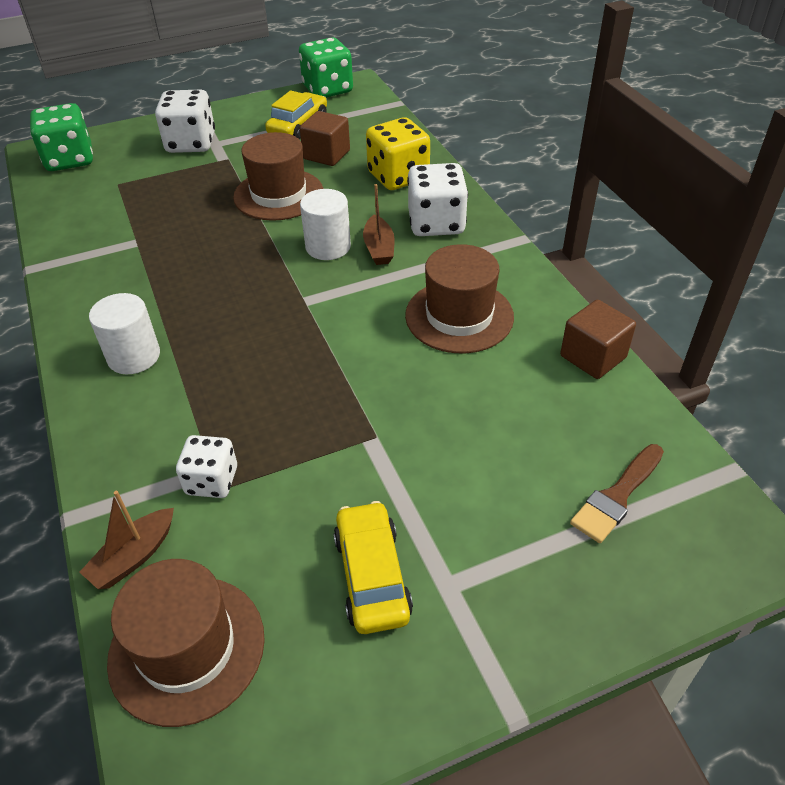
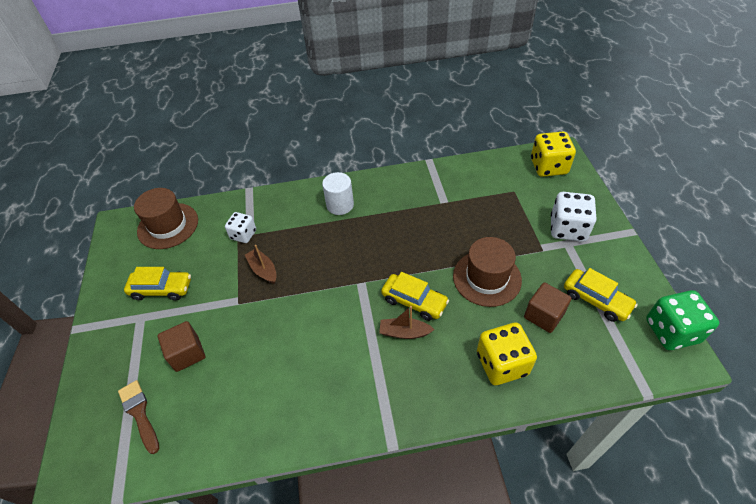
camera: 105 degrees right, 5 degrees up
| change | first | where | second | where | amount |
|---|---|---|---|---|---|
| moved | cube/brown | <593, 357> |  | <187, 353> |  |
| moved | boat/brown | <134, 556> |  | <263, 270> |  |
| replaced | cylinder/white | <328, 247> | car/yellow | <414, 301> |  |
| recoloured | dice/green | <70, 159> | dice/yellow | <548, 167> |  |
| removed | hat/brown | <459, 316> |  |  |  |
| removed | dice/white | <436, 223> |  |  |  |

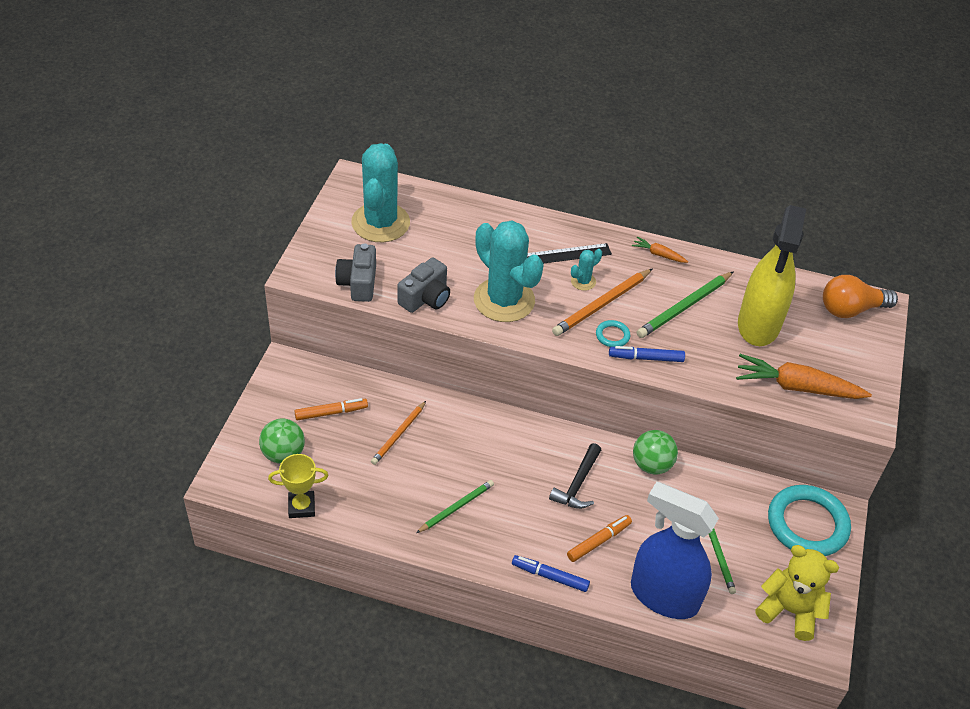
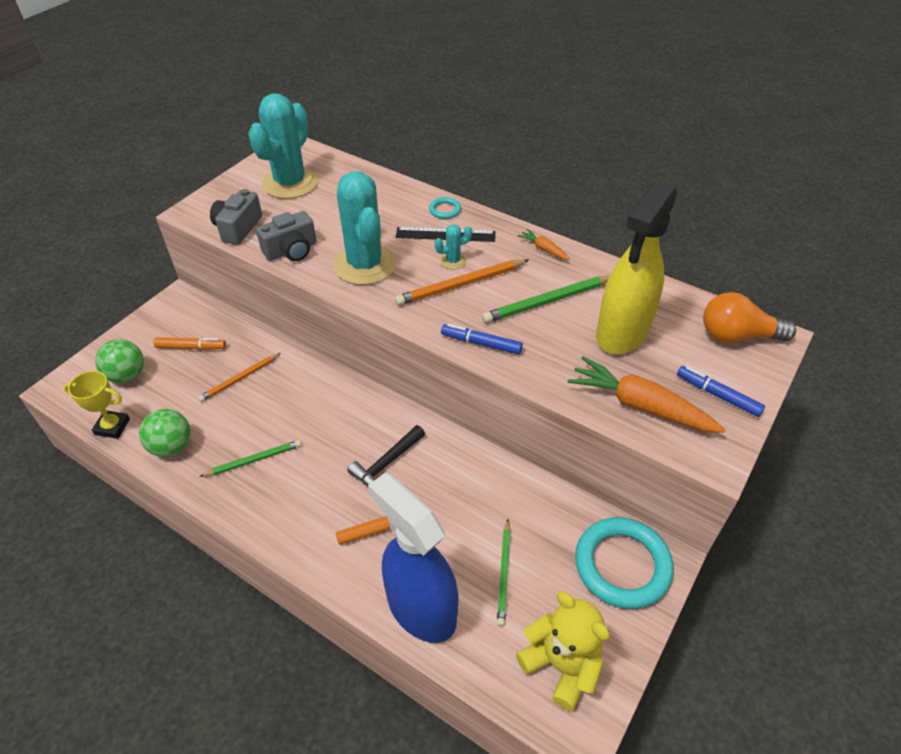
camera: 20 degrees right, 0 degrees up
| change | first | where | second | where | amount |
|---|---|---|---|---|---|
| moved | ball/green | <651, 465> |  | <172, 446> |  |
| moved | ring/turquoise | <612, 335> |  | <445, 210> |  |
| moved | marker/blue | <550, 576> |  | <717, 395> |  |

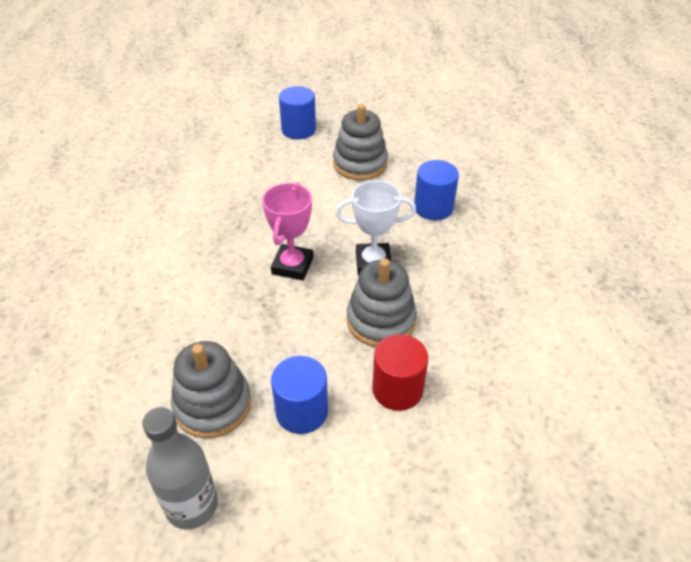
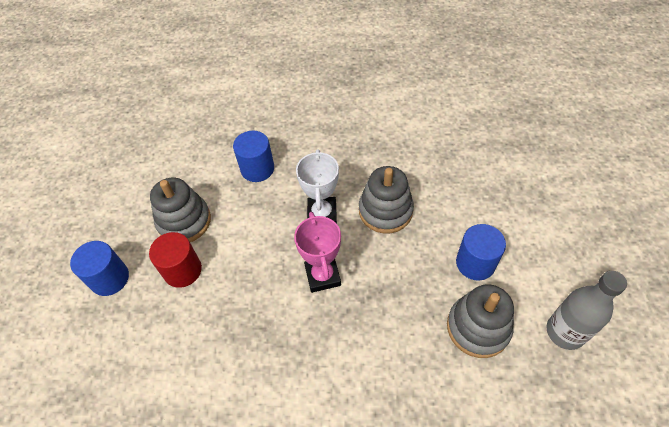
camera: 85 degrees left, 10 degrees up
| change | first | where | second | where | amount |
|---|---|---|---|---|---|
| moved | cylinder/red | <397, 389> |  | <182, 270> |  |
| turned | trophy/pink | <292, 266> |  | <322, 276> | 60 degrees clockwise |

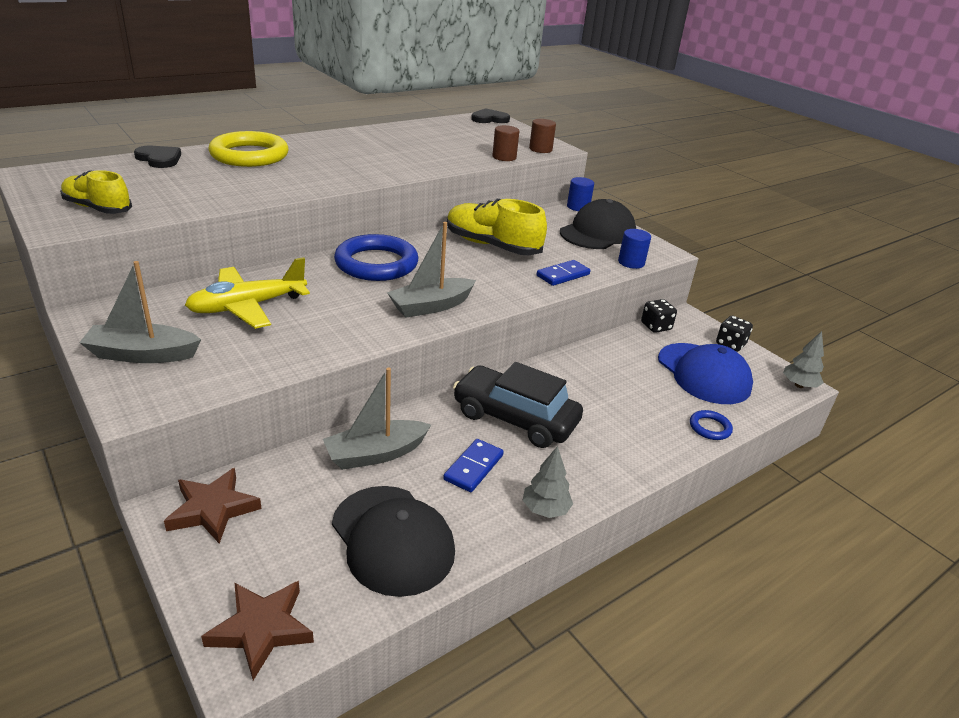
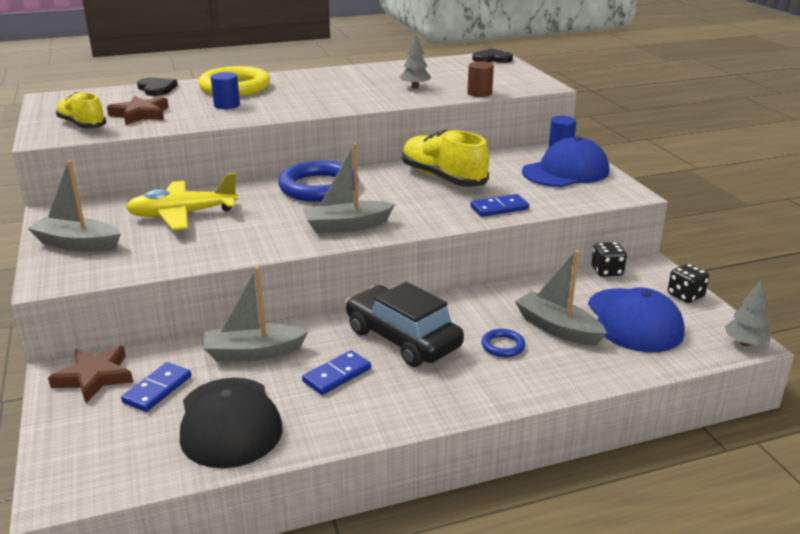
camera: 20 degrees right, 5 degrees down
| change | first | where | second | where | amount |
|---|---|---|---|---|---|
| moved | star/brown | <261, 629> |  | <140, 114> |  |
| added |  |  | domino/blue | <157, 389> |  |
| moved | cylinder/blue | <631, 262> |  | <227, 105> |  |
| moved | tree/grey | <545, 509> |  | <415, 87> |  |
| moved | ring/blue | <710, 427> |  | <503, 346> |  |
| added |  |  | boat/grey | <557, 328> |  |
| recoloured | cap/black | <597, 232> | cap/blue | <565, 171> |  |
| removed | cylinder/brown | <540, 149> |  |  |  |

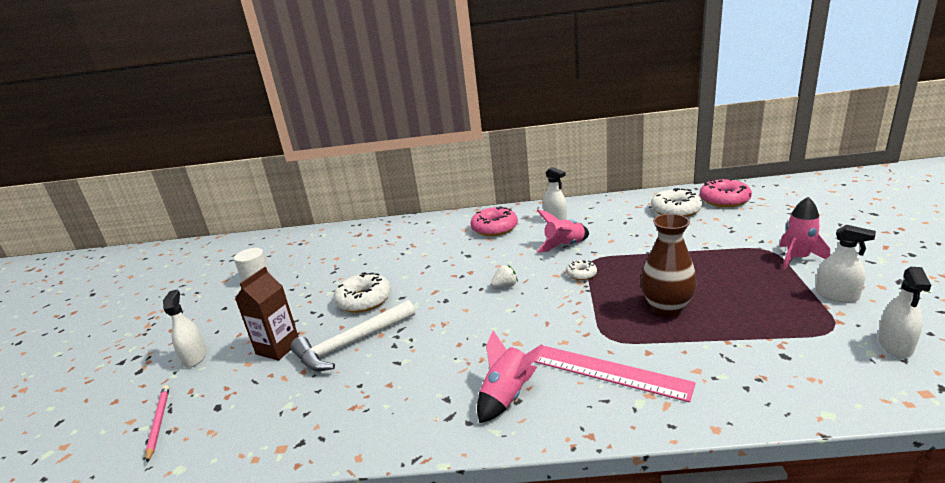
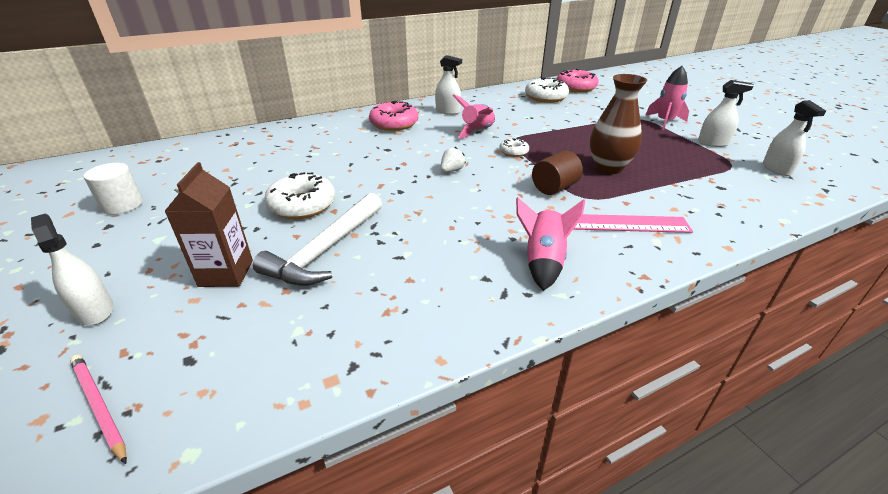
camera: 30 degrees left, 10 degrees up
| change | first | where | second | where | amount |
|---|---|---|---|---|---|
| added |  |  | cylinder/brown | <554, 188> |  |

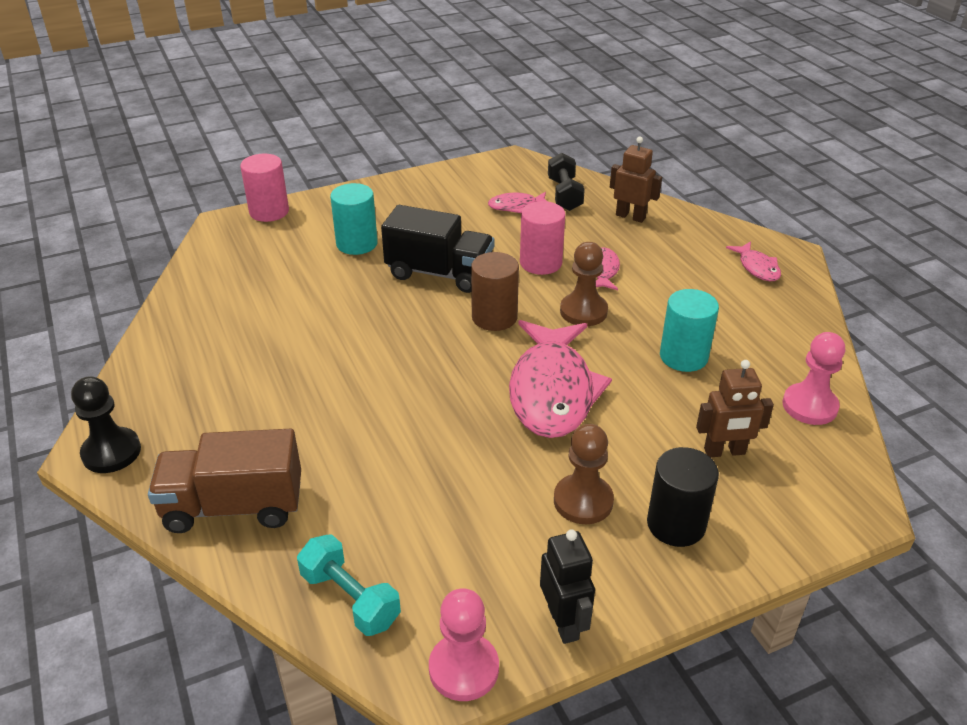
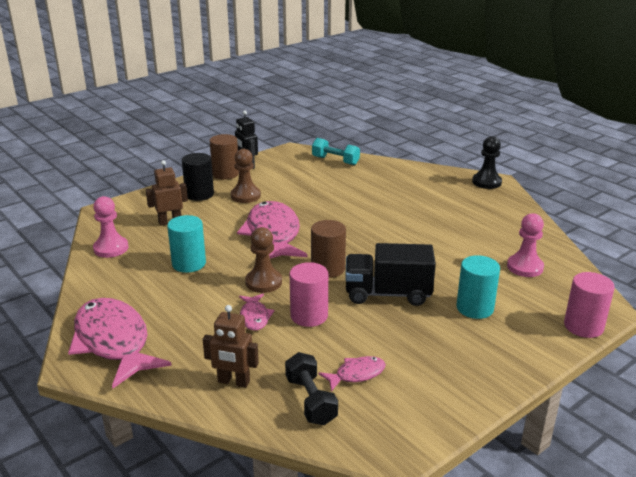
camera: 165 degrees right, 10 degrees down
| change | first | where | second | where | amount |
|---|---|---|---|---|---|
| resized | fish/pink | <757, 267> |  | <113, 342> | x2.17 |
| added |  |  | cylinder/brown | <225, 174> |  |
| moved | pawn/pink | <464, 669> |  | <525, 267> |  |
| removed | truck/brown | <234, 506> |  |  |  |

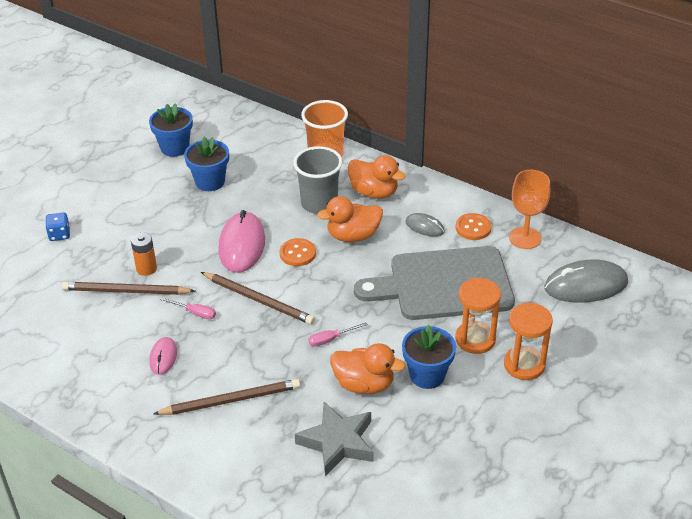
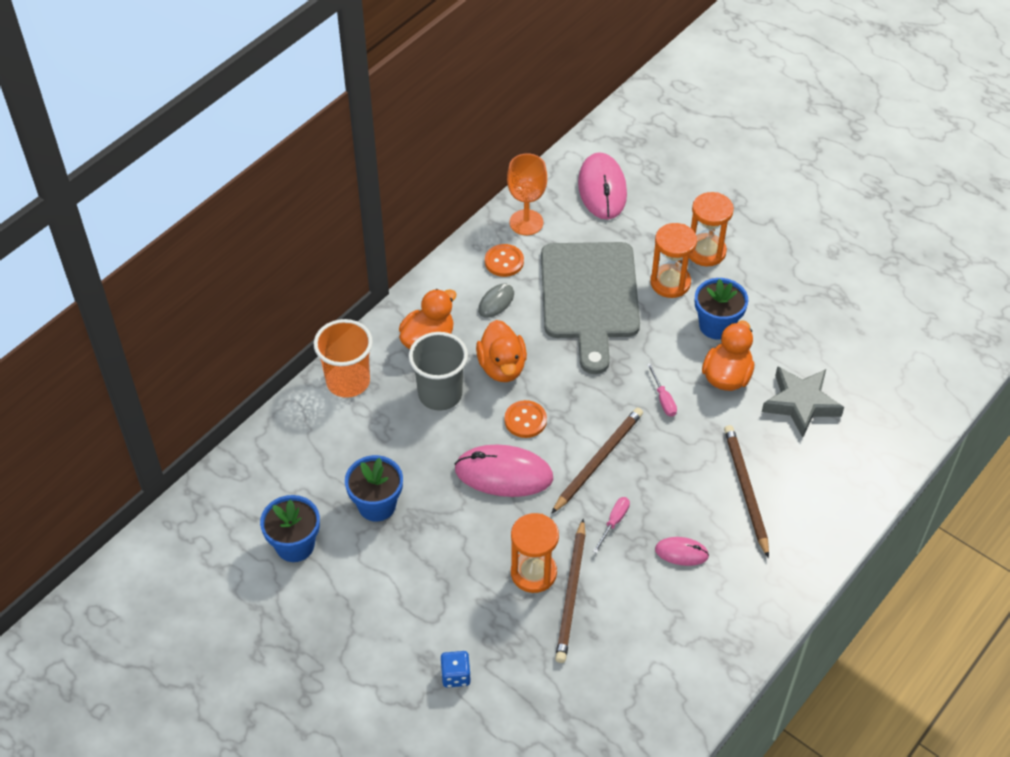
camera: 85 degrees left, 10 degrees up
| change | first | where | second | where | amount |
|---|---|---|---|---|---|
| replaced | battery/orange | <146, 268> | hourglass/orange | <533, 573> |  |
| recoloured | mouse/grey | <586, 285> | mouse/pink | <602, 189> |  |

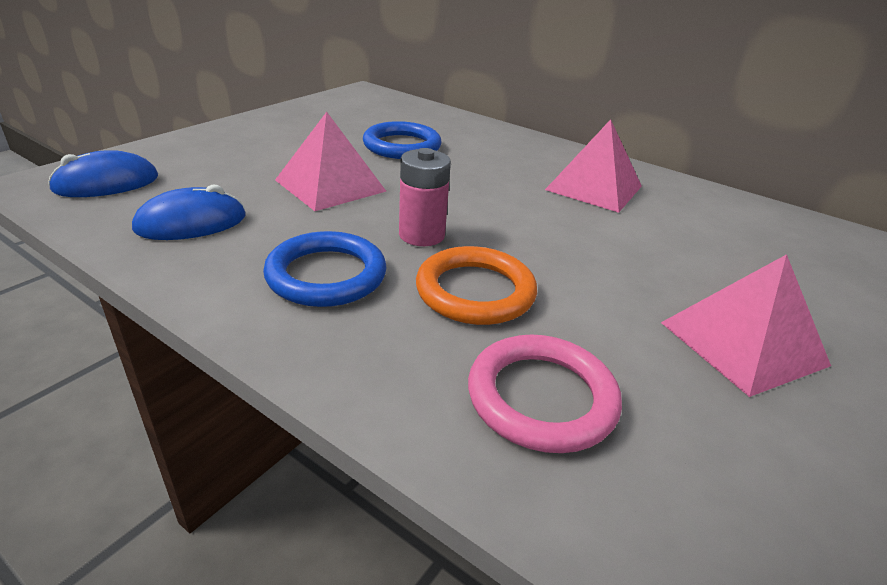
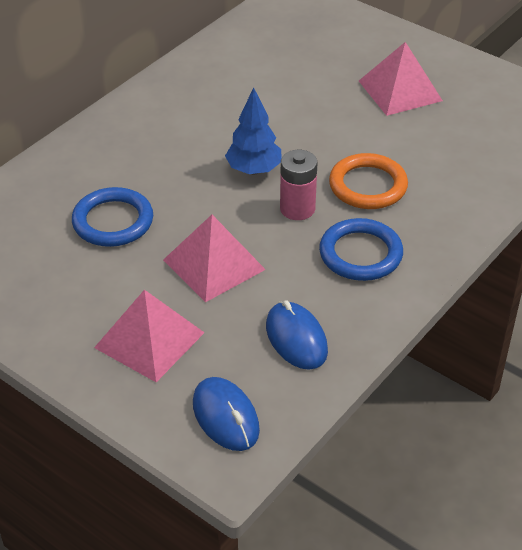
camera: 85 degrees left, 10 degrees up
| change | first | where | second | where | amount |
|---|---|---|---|---|---|
| moved | pyramid/pink | <594, 188> |  | <149, 340> |  |
| added |  |  | tree/blue | <254, 170> |  |
| removed | ring/pink | <541, 398> |  |  |  |

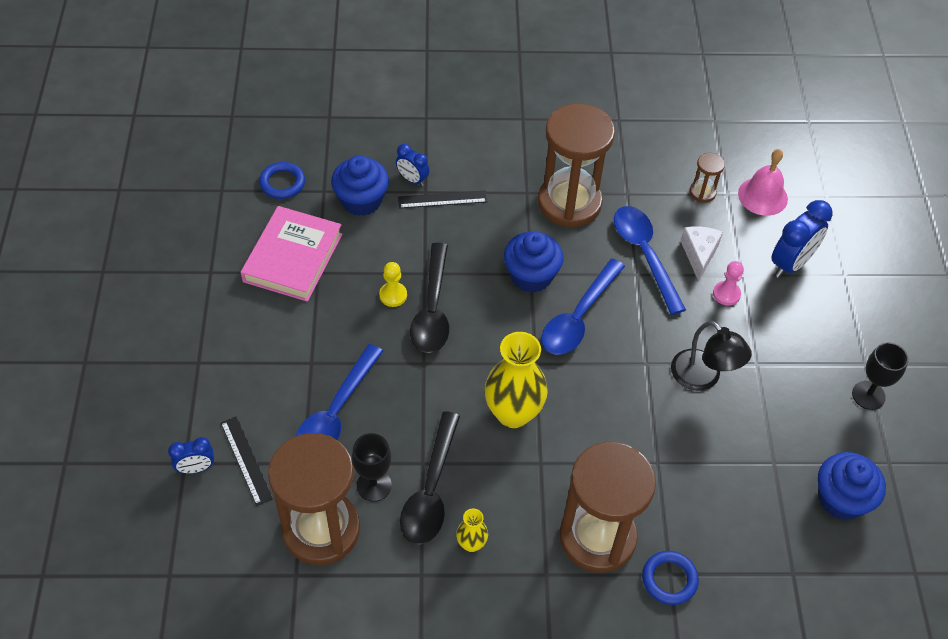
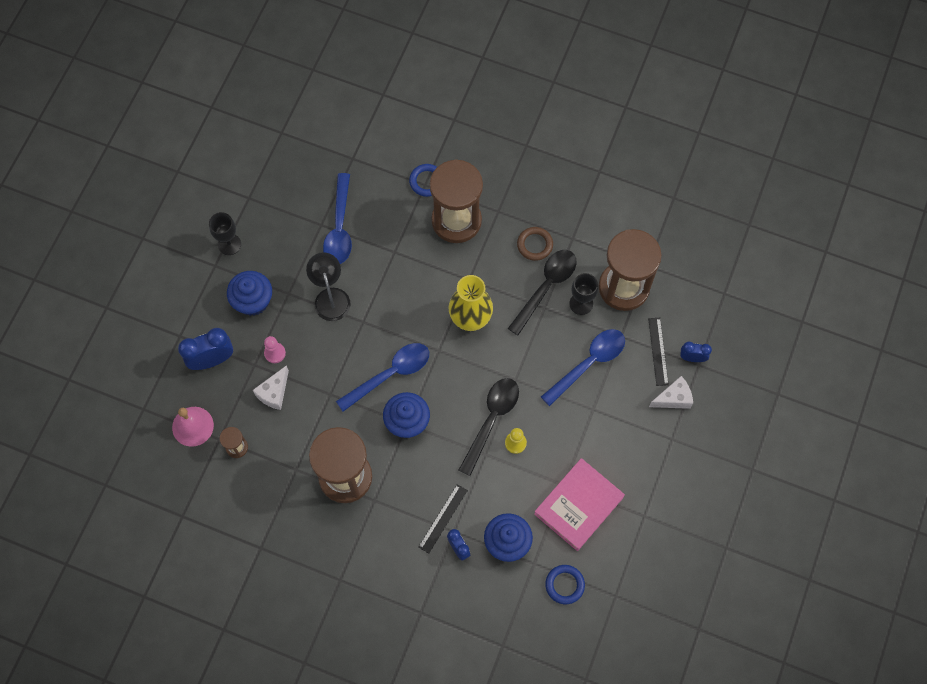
camera: 155 degrees left, 15 degrees up
| change | first | where | second | where | amount |
|---|---|---|---|---|---|
| moved | cupcake/blue | <841, 499> |  | <253, 301> |  |
| moved | spoon/blue | <644, 255> |  | <339, 227> |  |
| turned | ruler/black | <442, 199> |  | <443, 518> | 75 degrees counterclockwise |
| replaced | vase/yellow | <471, 544> | ring/brown | <535, 245> |  |
| added |  |  | cheese/white | <673, 398> |  |

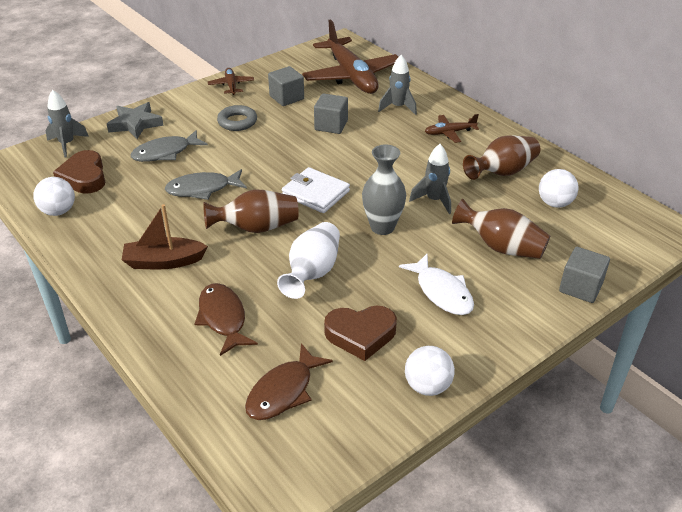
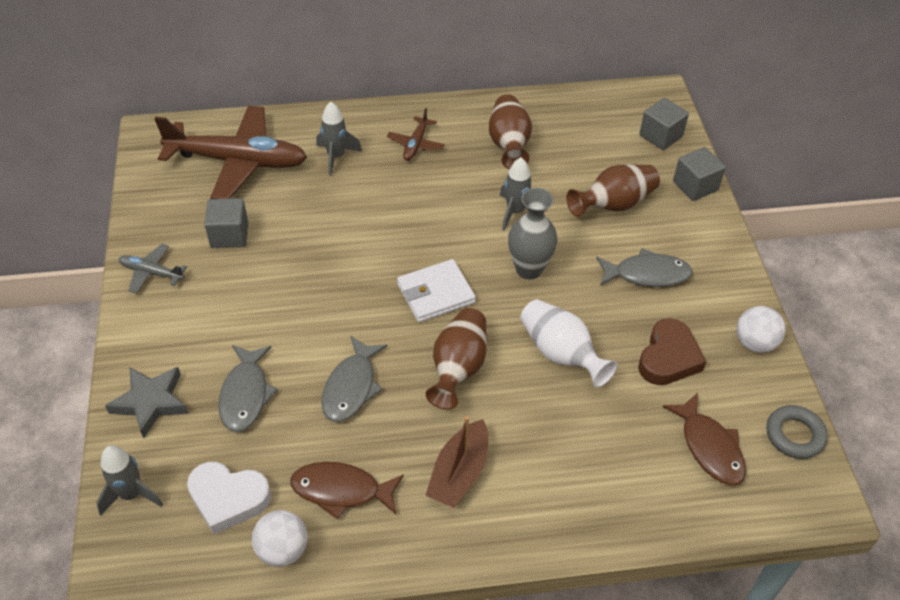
camera: 60 degrees left, 10 degrees up
| change | first | where | second | where | amount |
|---|---|---|---|---|---|
| recoloured | plane/brown | <231, 85> | plane/grey | <151, 273> |  |
| recoloured | heart/brown | <84, 177> | heart/white | <228, 498> |  |
| moved | fish/brown | <223, 318> |  | <341, 490> |  |
| recoloured | fish/white | <441, 292> | fish/grey | <647, 274> |  |
| moved | cube/grey | <331, 125> |  | <660, 136> |  |
| moved | ring/grey | <237, 122> |  | <794, 435> |  |
| removed | ball/white | <555, 203> |  |  |  |

